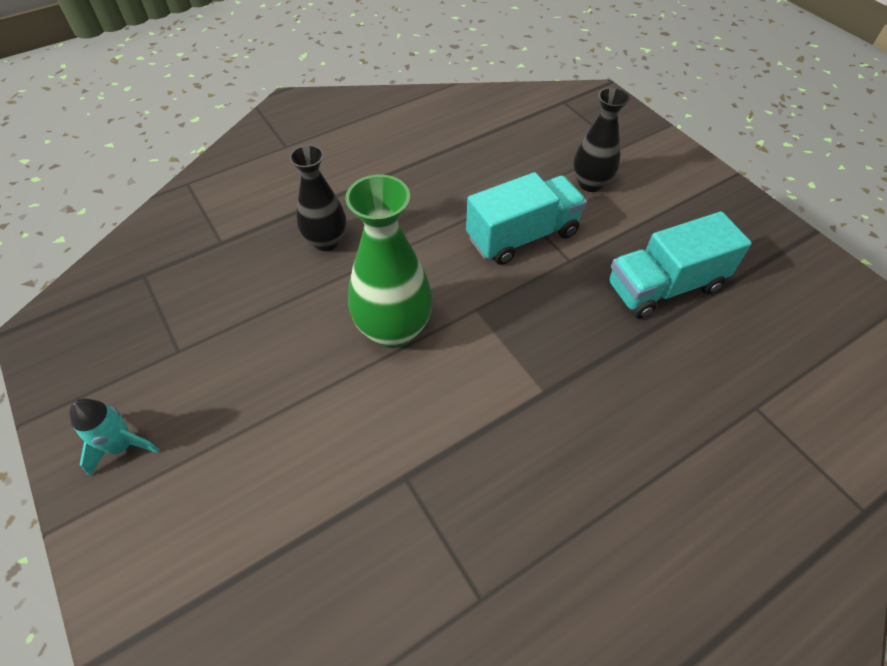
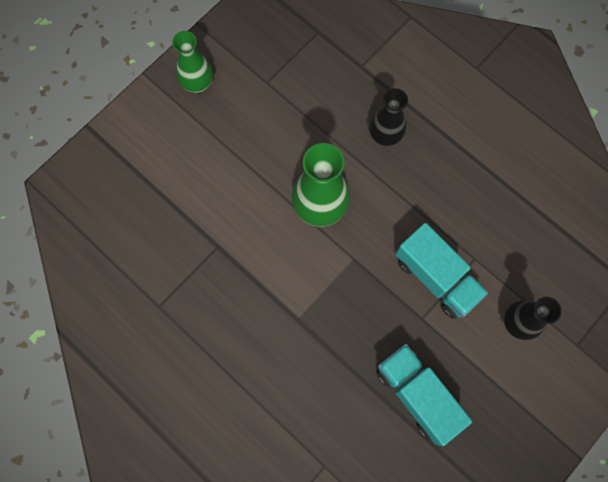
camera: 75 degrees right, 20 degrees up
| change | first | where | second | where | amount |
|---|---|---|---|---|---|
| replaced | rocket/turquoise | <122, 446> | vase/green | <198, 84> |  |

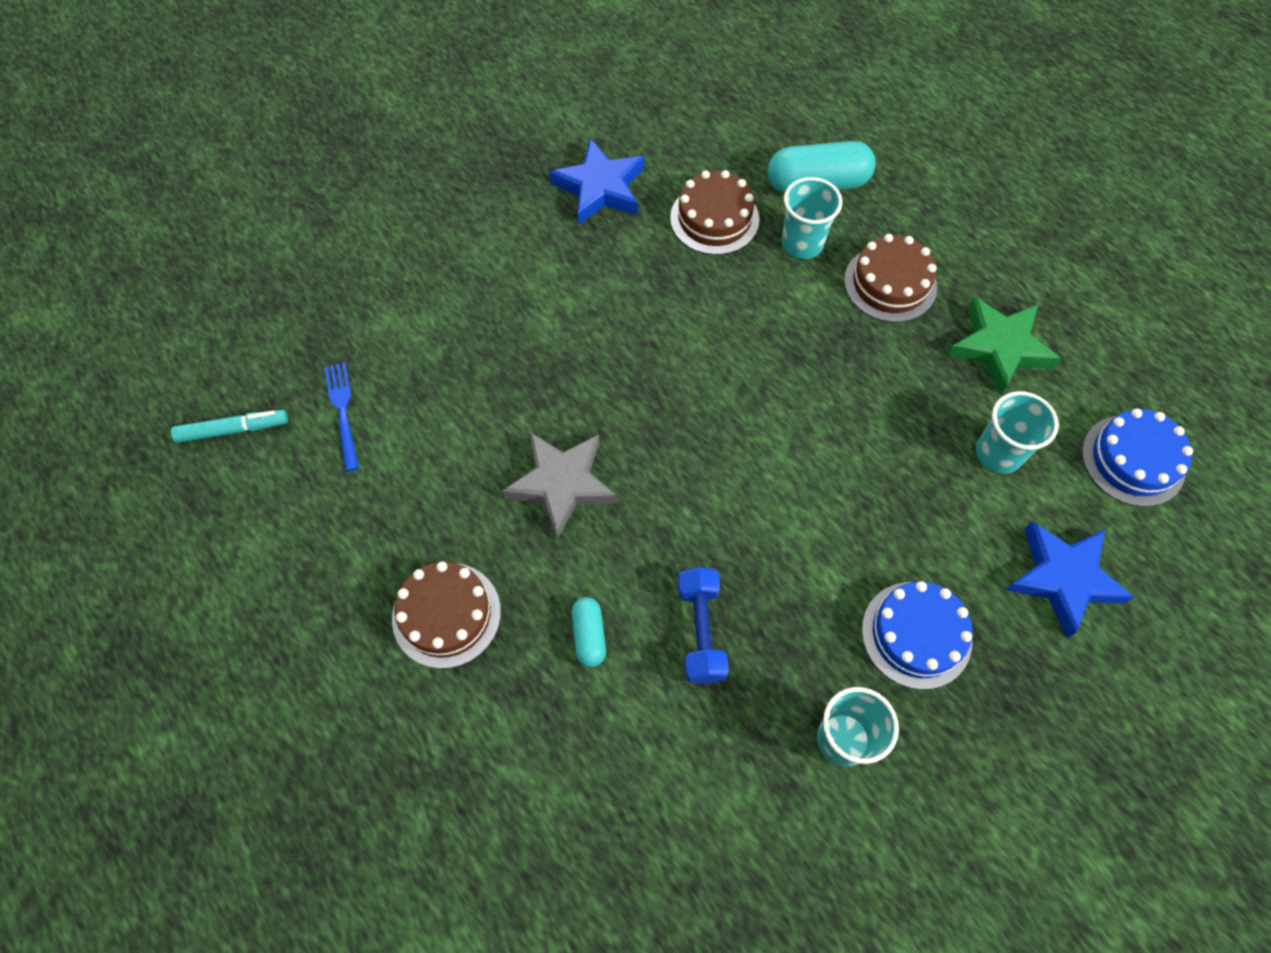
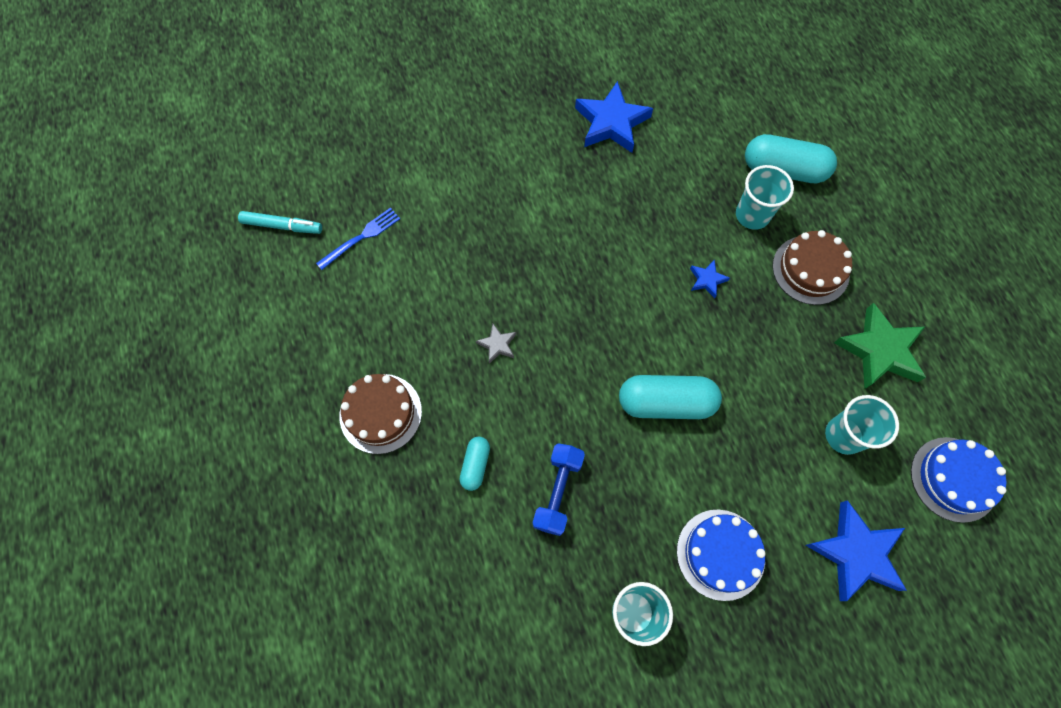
camera: 20 degrees right, 5 degrees up
| change | first | where | second | where | amount |
|---|---|---|---|---|---|
| turned | fork/blue | <342, 411> |  | <362, 237> | 45 degrees clockwise |
| resized | star/grey | <561, 484> |  | <497, 345> | x0.47 |
| added |  |  | capsule/turquoise | <665, 402> |  |
| added |  |  | star/blue | <707, 280> |  |
| removed | cake/brown | <714, 218> |  |  |  |

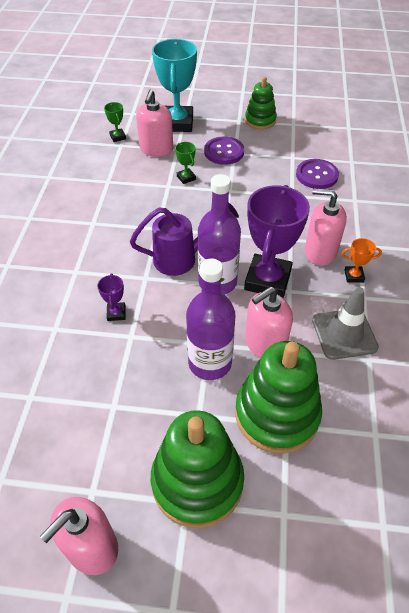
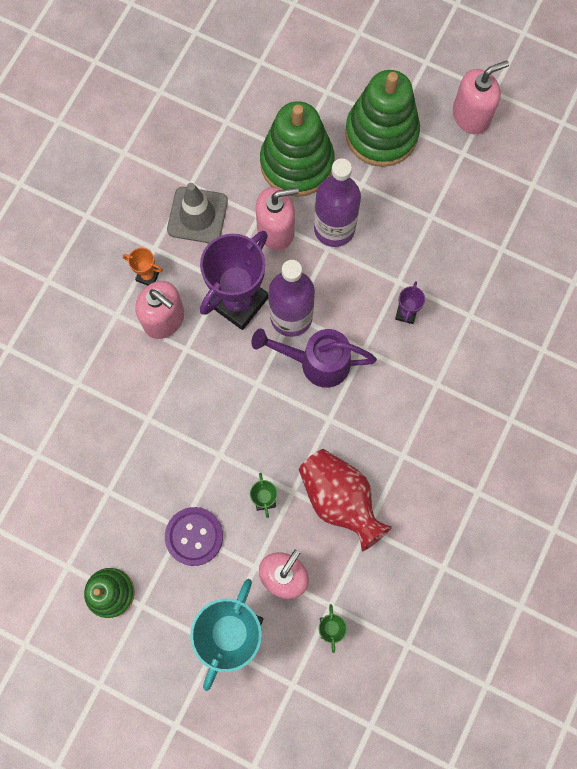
camera: 160 degrees left, 25 degrees up
| change | first | where | second | where | amount |
|---|---|---|---|---|---|
| added |  |  | vase/red | <340, 499> |  |
| removed | button/purple | <317, 175> |  |  |  |

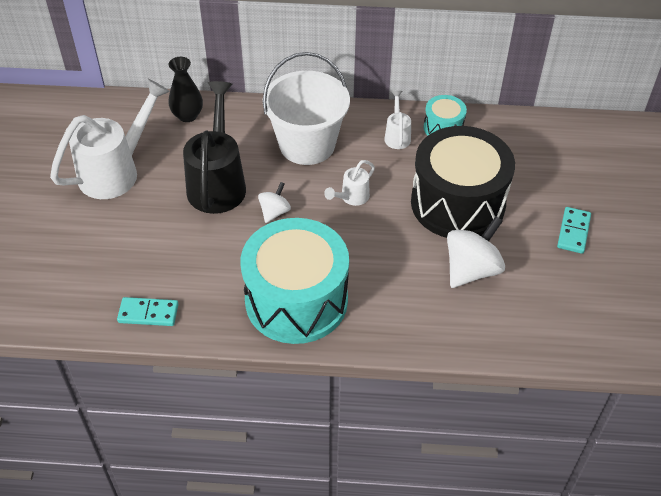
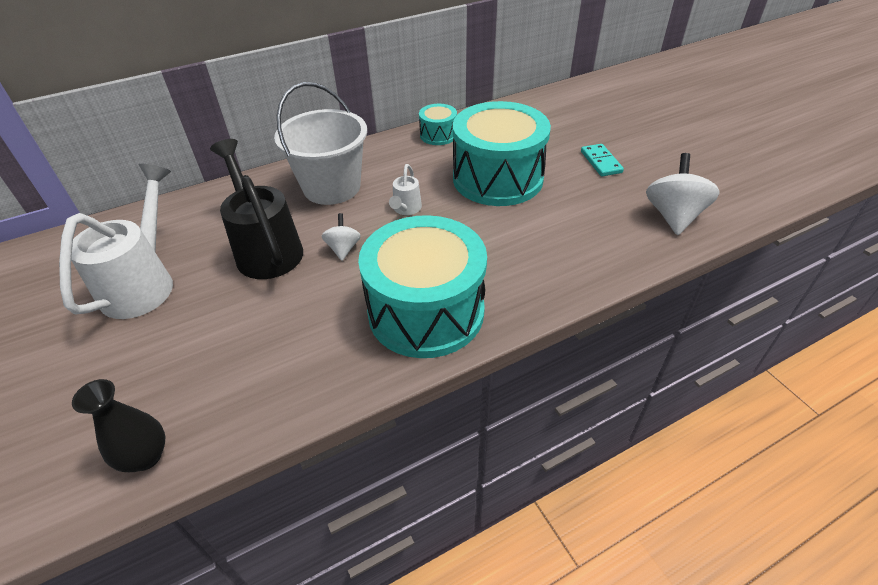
camera: 30 degrees left, 5 degrees down
| change | first | where | second | where | amount |
|---|---|---|---|---|---|
| moved | vase/black | <187, 115> |  | <145, 456> |  |
| recoloured | drum/black | <457, 203> | drum/turquoise | <497, 178> |  |
| moved | spinning top/white | <471, 270> |  | <673, 216> |  |
| removed | domino/turquoise | <148, 313> |  |  |  |
| removed | watering can/white | <397, 136> |  |  |  |

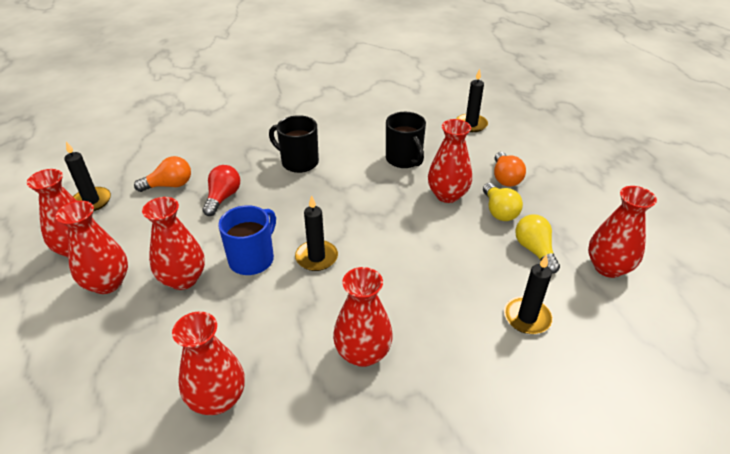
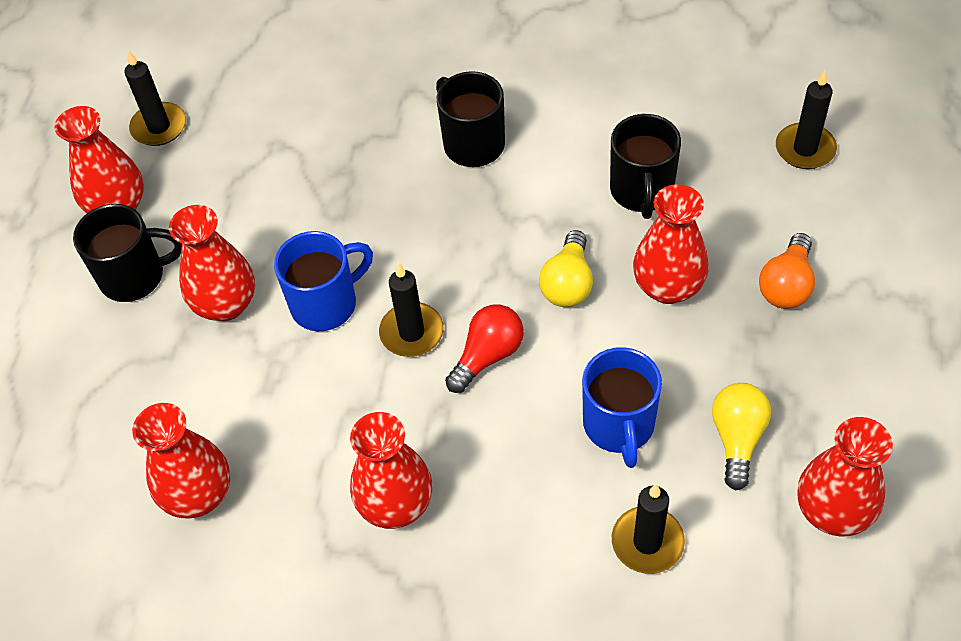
camera: 30 degrees right, 15 degrees up
| change | first | where | second | where | amount |
|---|---|---|---|---|---|
| replaced | vase/red | <107, 283> | mug/black | <134, 276> |  |
| moved | light bulb/red | <223, 198> |  | <487, 356> |  |
| moved | light bulb/yellow | <499, 211> |  | <568, 283> |  |
| added |  |  | mug/blue | <619, 425> |  |
| removed | light bulb/orange | <169, 185> |  |  |  |

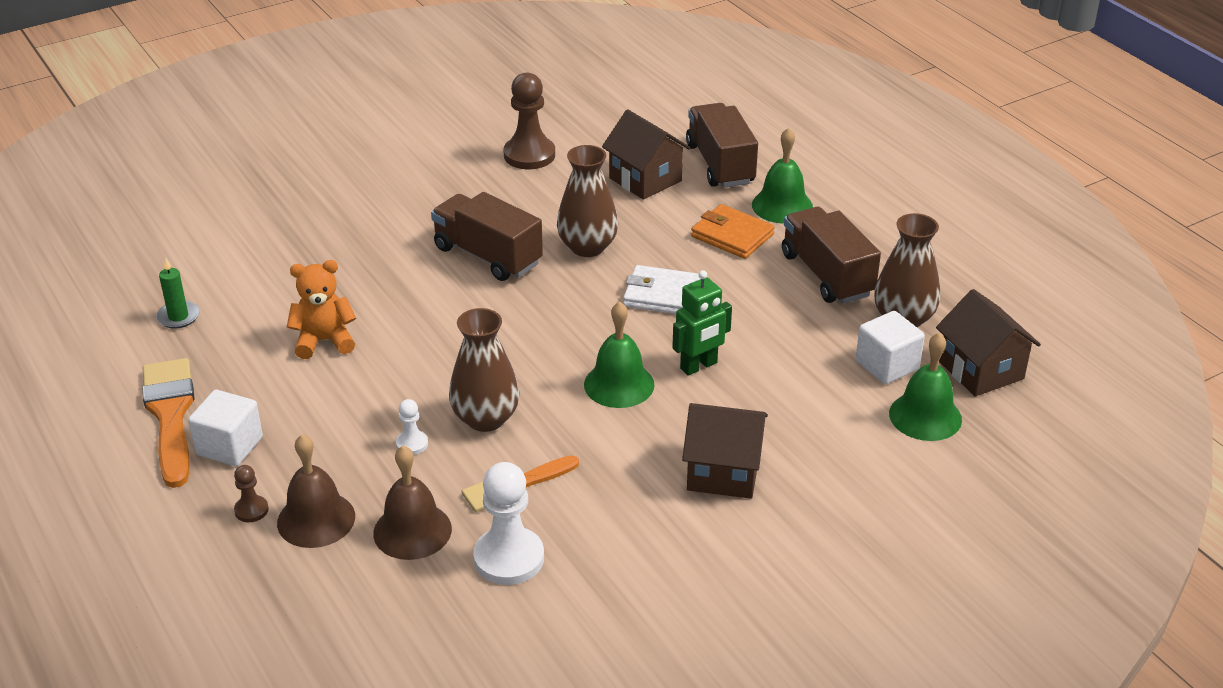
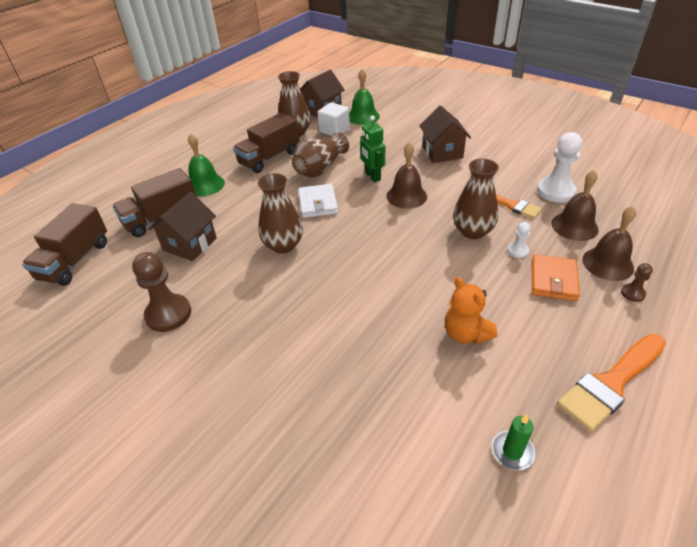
camera: 110 degrees left, 5 degrees up
| change | first | where | second | where | amount |
|---|---|---|---|---|---|
| moved | truck/brown | <487, 256> |  | <75, 260> |  |
| added |  |  | vase/brown | <320, 168> |  |
| turned | robot/green | <699, 366> |  | <372, 176> | 150 degrees counterclockwise |
| recoloured | bell/green | <619, 384> | bell/brown | <406, 196> |  |
| moved | wallet/orange | <732, 235> |  | <553, 280> |  |
| removed | cube/white | <229, 446> |  |  |  |

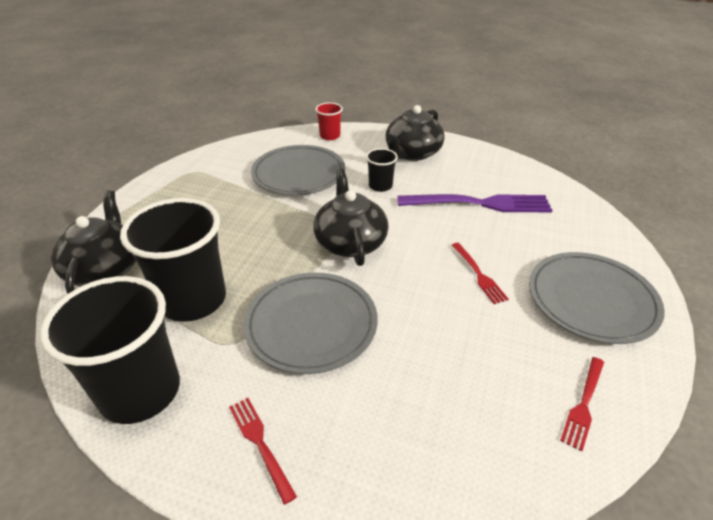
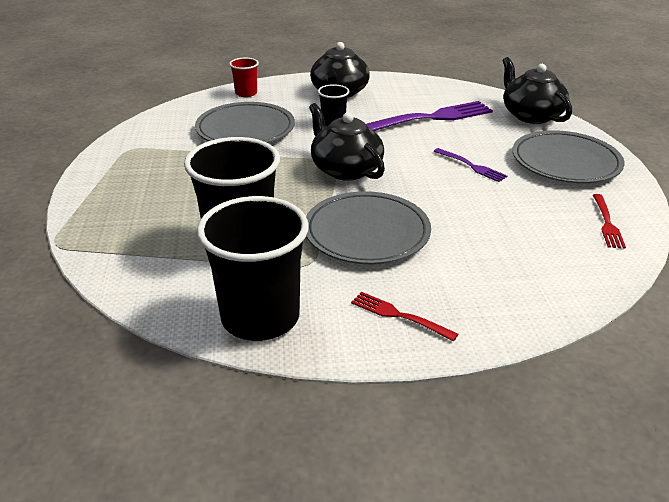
camera: 25 degrees left, 5 degrees down
| change | first | where | second | where | amount |
|---|---|---|---|---|---|
| recoloured | fork/red | <478, 274> | fork/purple | <471, 166> |  |
| moved | teapot/black | <105, 269> |  | <530, 115> |  |

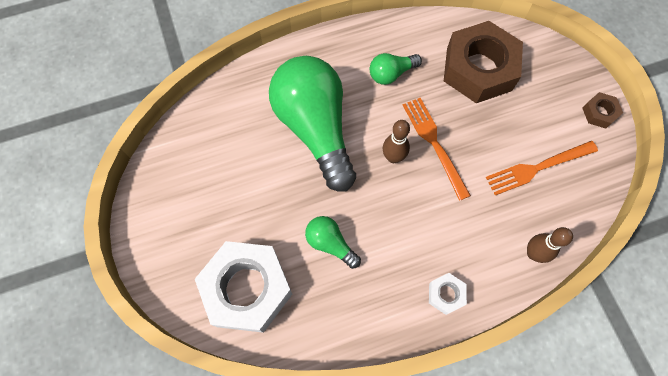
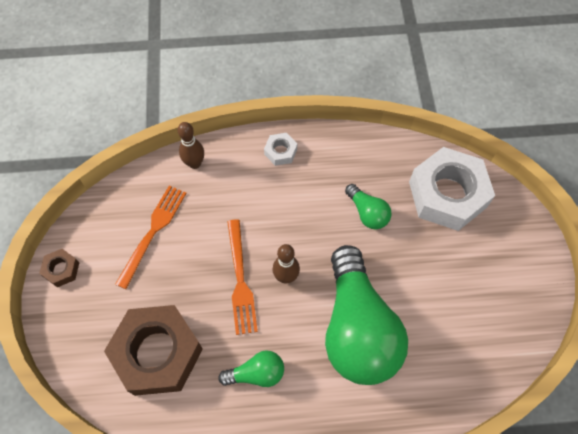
camera: 165 degrees left, 5 degrees down
| change | first | where | second | where | amount |
|---|---|---|---|---|---|
| turned | fork/orange | <537, 168> |  | <153, 231> | 60 degrees counterclockwise |

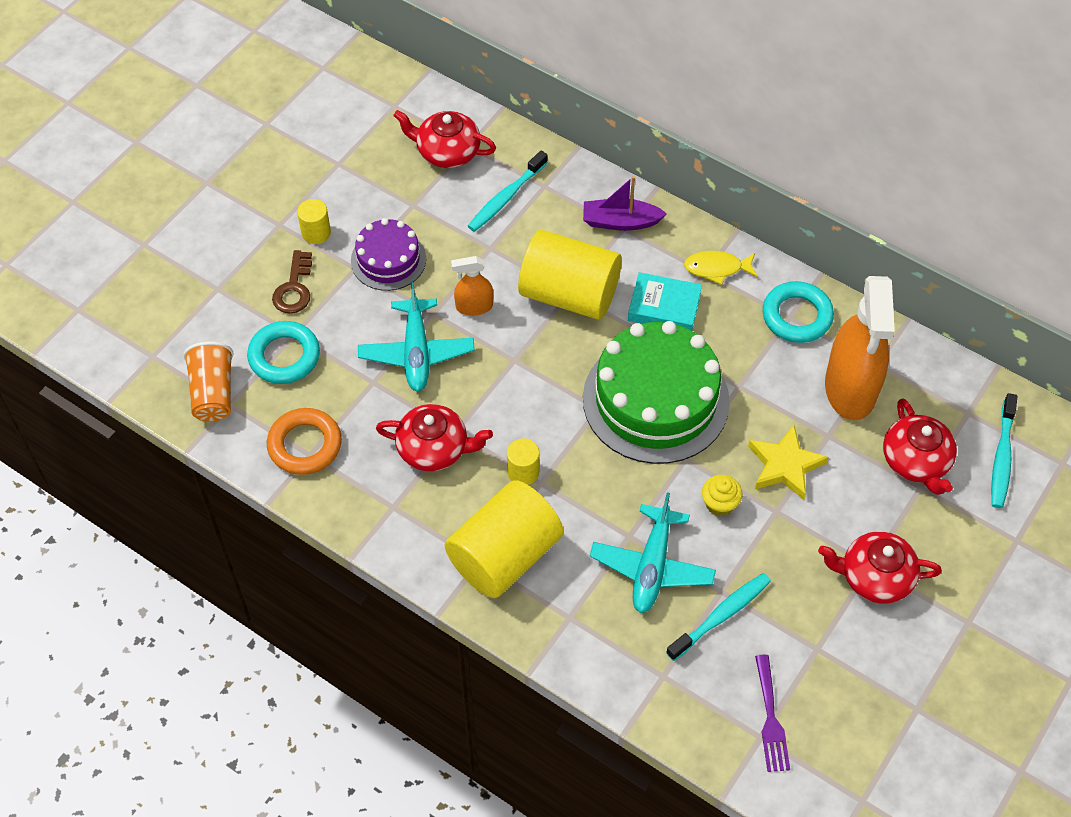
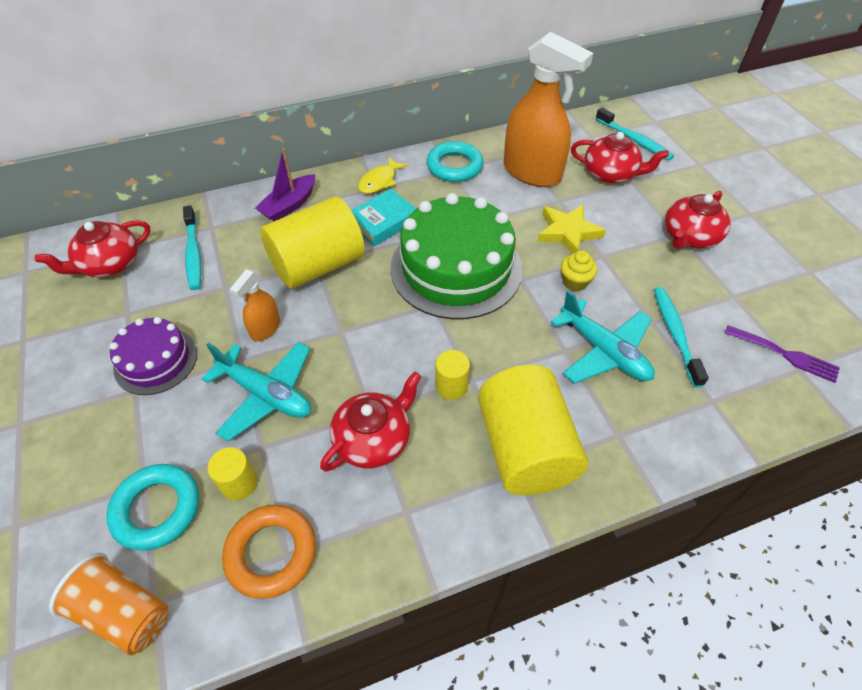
camera: 55 degrees left, 5 degrees down
| change | first | where | second | where | amount |
|---|---|---|---|---|---|
| moved | cylinder/yellow | <316, 233> |  | <239, 483> |  |
| removed | key/brown | <294, 288> |  |  |  |

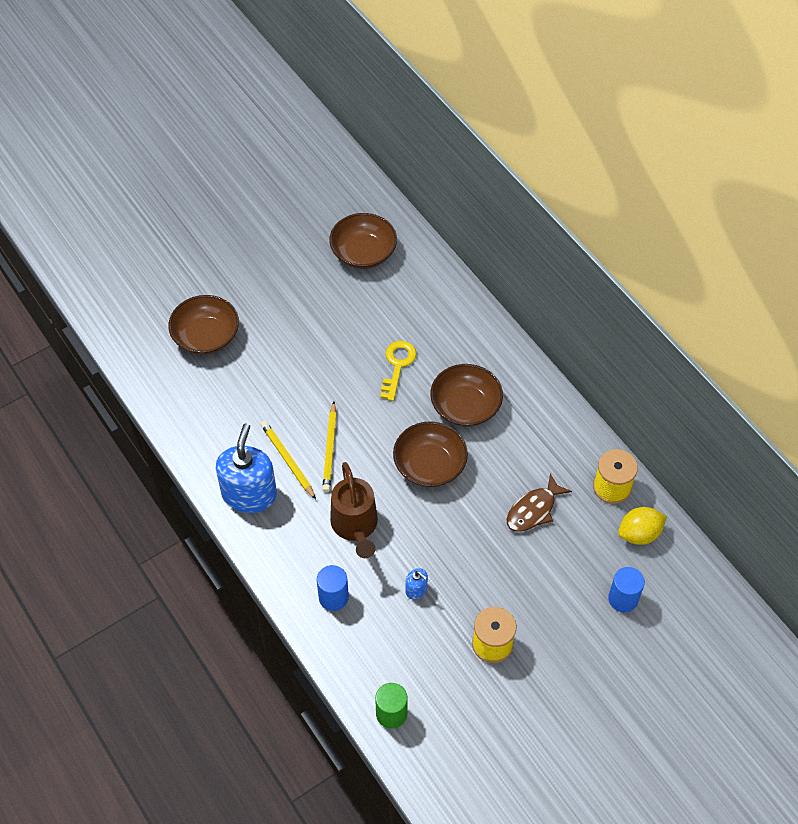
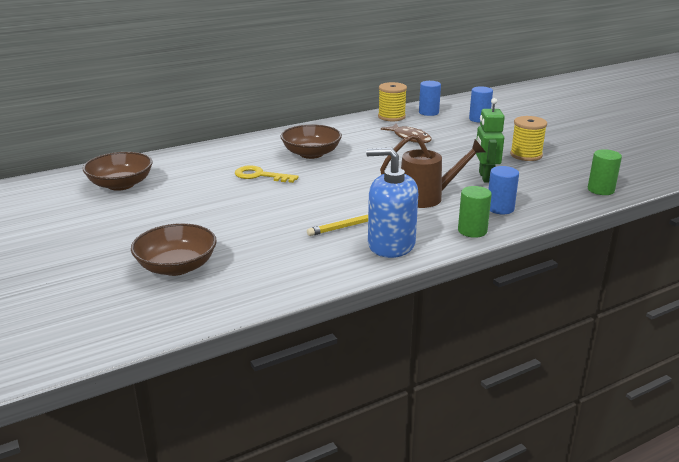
camera: 85 degrees left, 30 degrees down
| change | first | where | second | where | amount |
|---|---|---|---|---|---|
| replaced | lemon/yellow | <639, 534> | cylinder/blue | <428, 112> |  |
| added |  |  | cylinder/green | <472, 231> |  |
| replaced | soap dispenser/blue | <416, 589> | robot/green | <485, 177> |  |
| removed | pencil/yellow | <330, 449> |  |  |  |
| removed | bowl/brown | <429, 465> |  |  |  |

